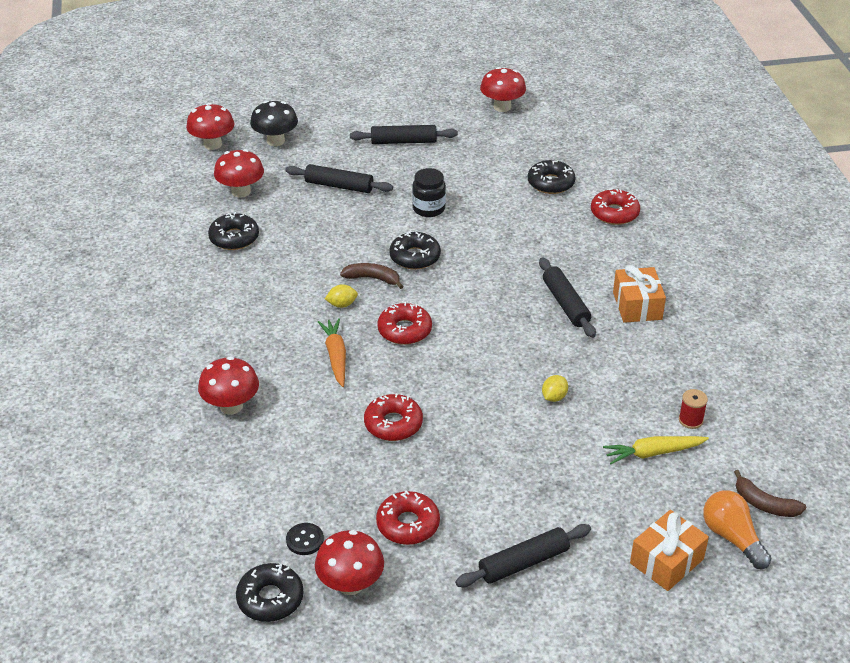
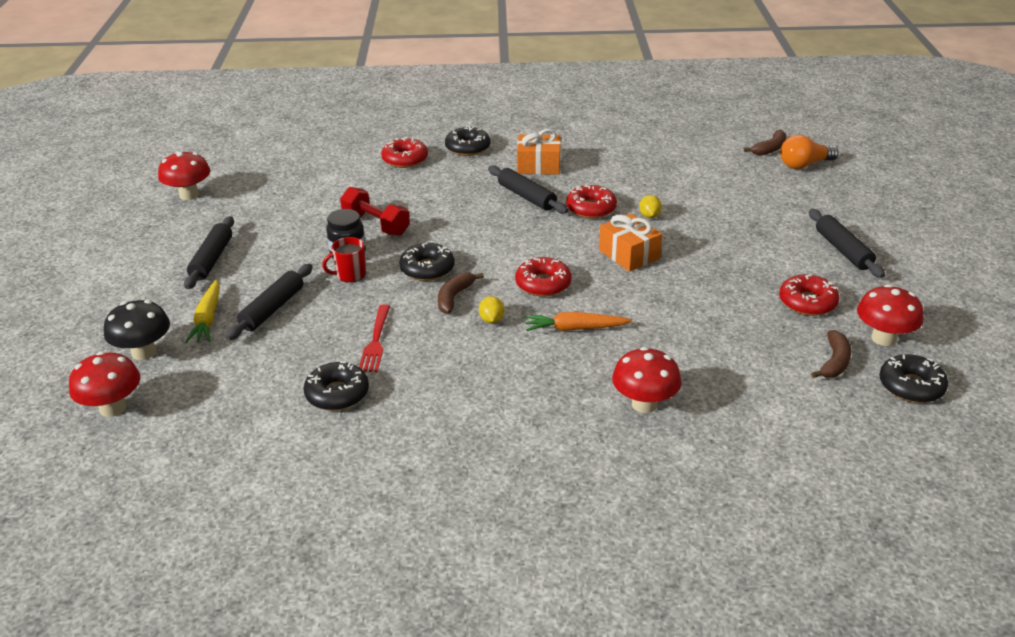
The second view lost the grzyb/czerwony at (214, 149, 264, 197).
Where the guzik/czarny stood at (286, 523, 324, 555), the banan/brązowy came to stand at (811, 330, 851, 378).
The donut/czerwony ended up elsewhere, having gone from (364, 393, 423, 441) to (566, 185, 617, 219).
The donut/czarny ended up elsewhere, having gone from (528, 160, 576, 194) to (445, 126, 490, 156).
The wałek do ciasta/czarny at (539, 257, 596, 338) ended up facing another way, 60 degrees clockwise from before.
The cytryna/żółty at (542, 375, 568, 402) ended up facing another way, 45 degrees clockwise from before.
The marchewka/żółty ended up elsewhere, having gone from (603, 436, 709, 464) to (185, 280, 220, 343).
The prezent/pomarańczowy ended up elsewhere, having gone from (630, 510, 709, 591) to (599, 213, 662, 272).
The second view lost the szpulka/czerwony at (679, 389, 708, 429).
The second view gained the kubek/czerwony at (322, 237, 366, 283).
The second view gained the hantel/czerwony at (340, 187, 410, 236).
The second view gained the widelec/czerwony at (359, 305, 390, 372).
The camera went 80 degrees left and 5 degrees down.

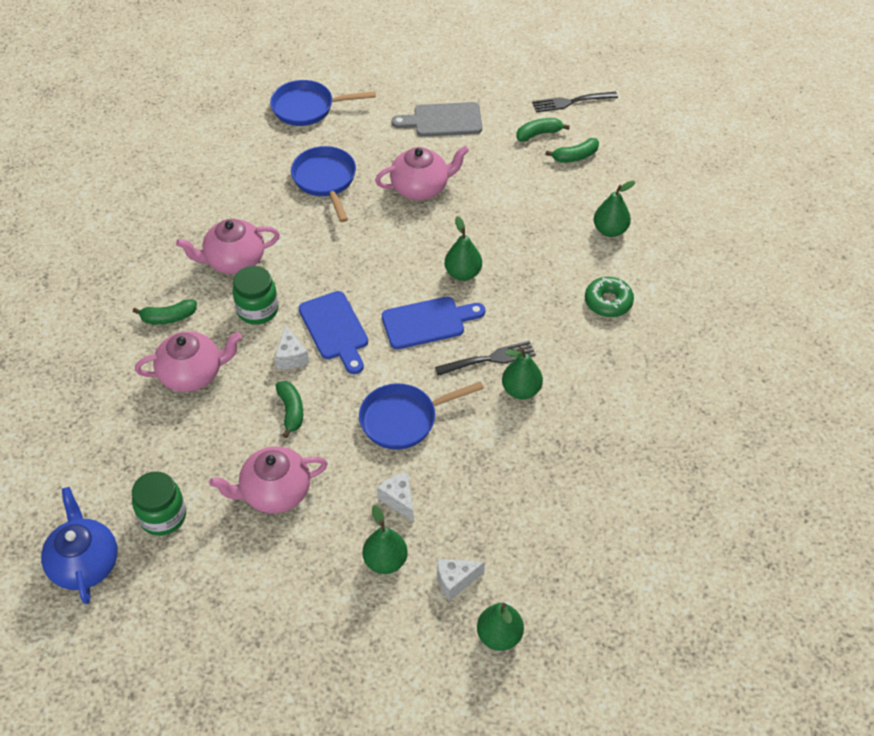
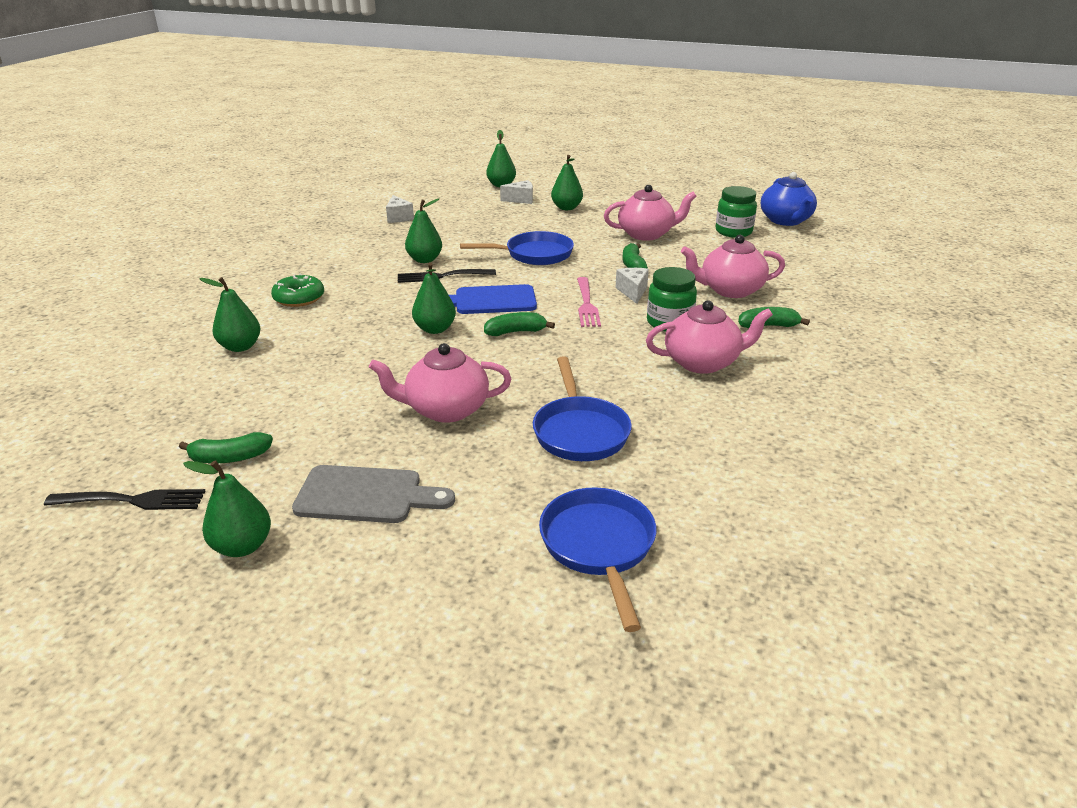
The patelnia/niebieski at (270, 80, 376, 126) ended up facing another way, 105 degrees counterclockwise from before.
Where the deska do krojenia/niebieski stood at (299, 291, 368, 374), the widelec/różowy came to stand at (577, 277, 601, 327).
The ser/biały ended up elsewhere, having gone from (377, 472, 414, 522) to (386, 195, 414, 223).
The banan/zielony ended up elsewhere, having gone from (545, 138, 599, 163) to (484, 312, 555, 336).
The second view gained the gruszka/zielony at (183, 460, 271, 557).
The camera went 170 degrees left and 20 degrees down.

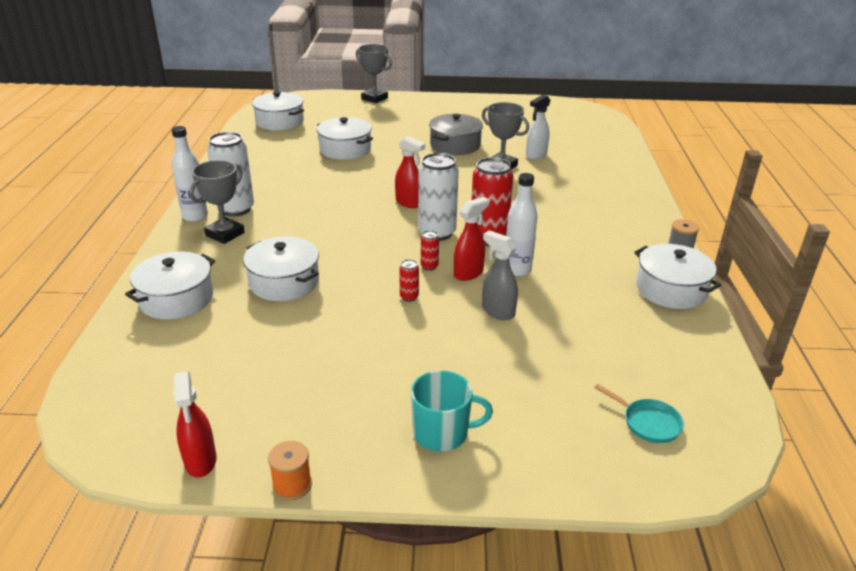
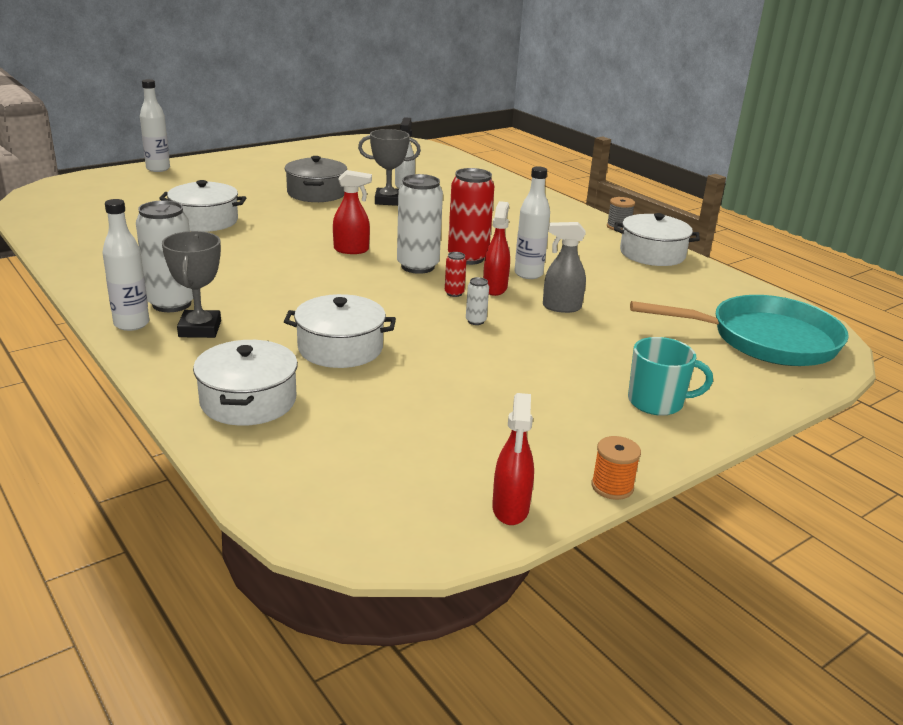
The spryskiwacz/czerwony at (173, 371, 217, 478) ended up facing another way, 60 degrees clockwise from before.
The second view lost the garnek/biały at (252, 91, 304, 130).
Where the puchar/szary stood at (356, 44, 392, 103), the butelka/biały came to stand at (140, 79, 170, 172).
What was the puszka/czerwony at (399, 259, 419, 302) turned into the puszka/biały at (466, 277, 489, 325).
The kubek/turkusowy at (411, 370, 493, 452) ended up facing another way, 45 degrees clockwise from before.
The size of the patelnia/turkusowy at (594, 384, 684, 443) changed by a factor of 2.49.
The camera went 40 degrees left and 5 degrees down.

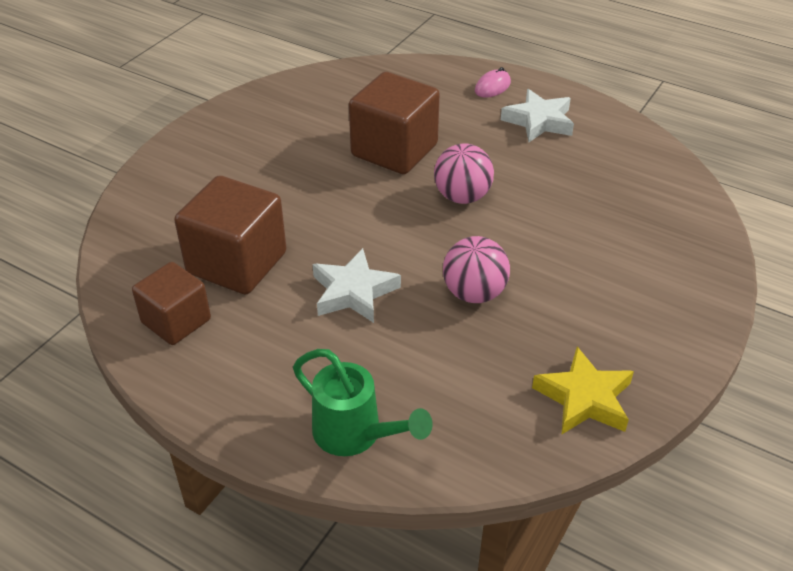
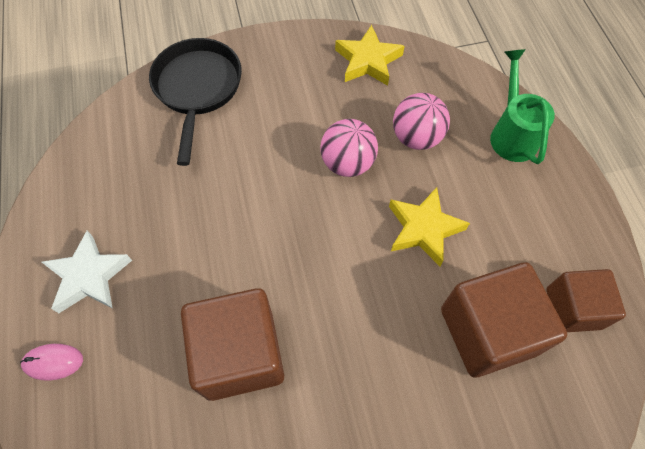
What was the gwiazda/biały at (313, 248, 401, 323) turned into the gwiazda/żółty at (389, 187, 470, 266).
The piłka/różowy ended up elsewhere, having gone from (434, 144, 494, 204) to (393, 93, 450, 150).
The second view gained the patelnia/czarny at (149, 38, 242, 166).
The camera went 135 degrees left and 20 degrees up.

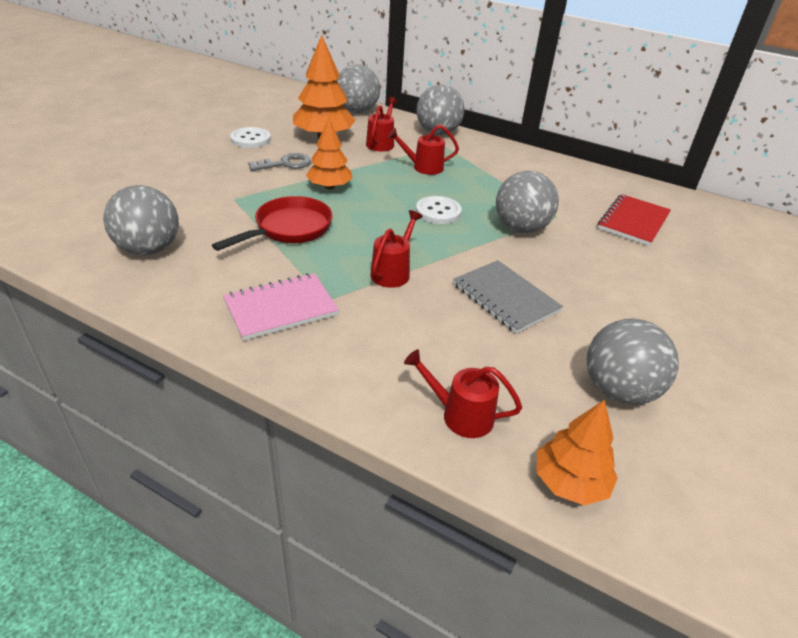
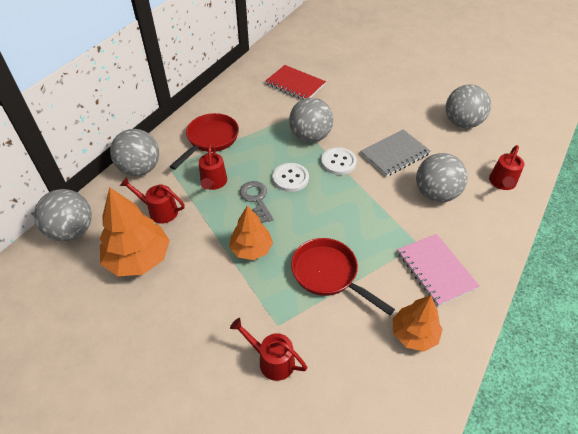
The piłka/szary ended up elsewhere, having gone from (103, 185, 179, 255) to (416, 153, 468, 202).
The guzik/biały ended up elsewhere, having gone from (230, 127, 271, 148) to (321, 147, 357, 175).
The klucz/szary ended up elsewhere, having gone from (248, 153, 311, 171) to (240, 181, 274, 223).
The konewka/czerwony ended up elsewhere, having gone from (370, 210, 423, 288) to (230, 318, 307, 381).
The drzewko/pomarańczowy ended up elsewhere, having gone from (536, 400, 618, 505) to (392, 295, 443, 351).
The second view gained the patelnia/czerwony at (170, 113, 239, 170).
The camera went 85 degrees left and 10 degrees up.

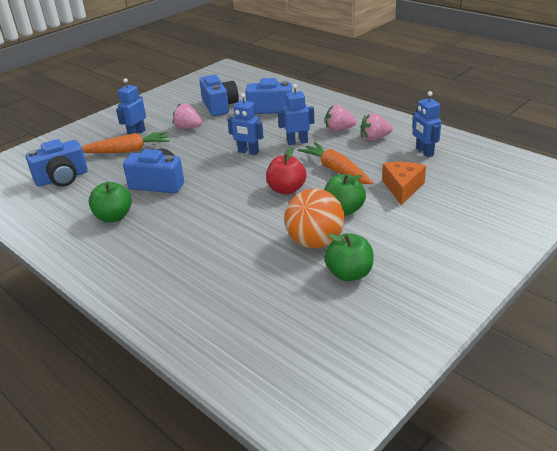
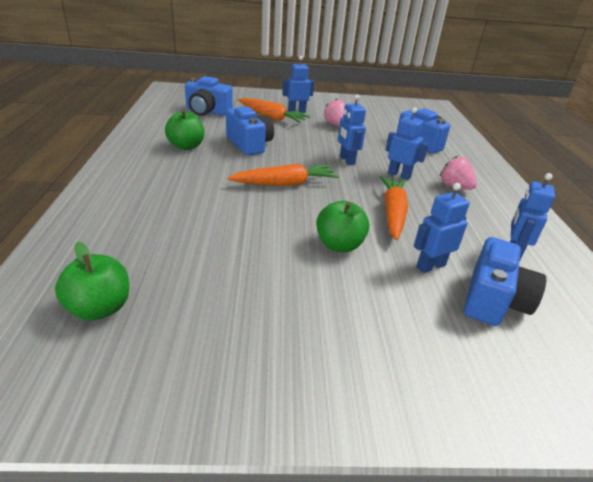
The aparat fotograficzny/niebieski ended up elsewhere, having gone from (199, 75, 239, 116) to (464, 237, 546, 326).
The second view lost the jabłko/czerwony at (266, 147, 307, 195).
The second view lost the piłka/pomarańczowy at (285, 188, 345, 248).
The jabłko/zielony ended up elsewhere, having gone from (324, 233, 373, 281) to (55, 242, 129, 321).
The second view lost the truskawka/różowy at (361, 113, 393, 141).
Where the ser/pomarańczowy stood at (382, 162, 426, 205), the robot/niebieski came to stand at (414, 183, 470, 273).
The second view gained the marchewka/pomarańczowy at (227, 163, 339, 186).
The camera went 40 degrees right and 0 degrees up.

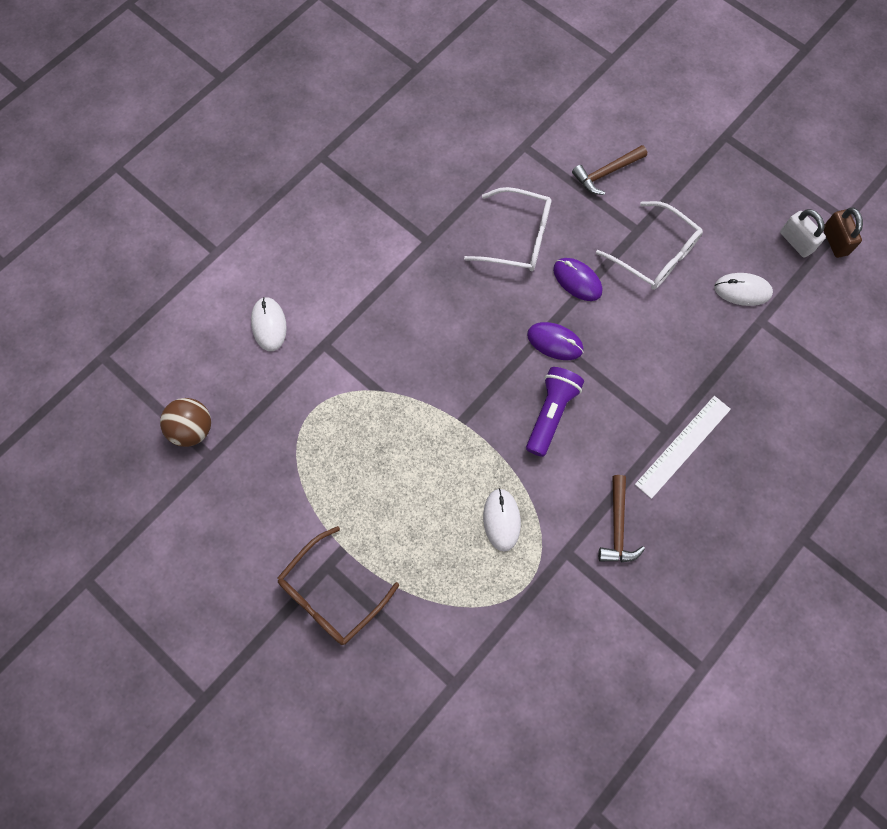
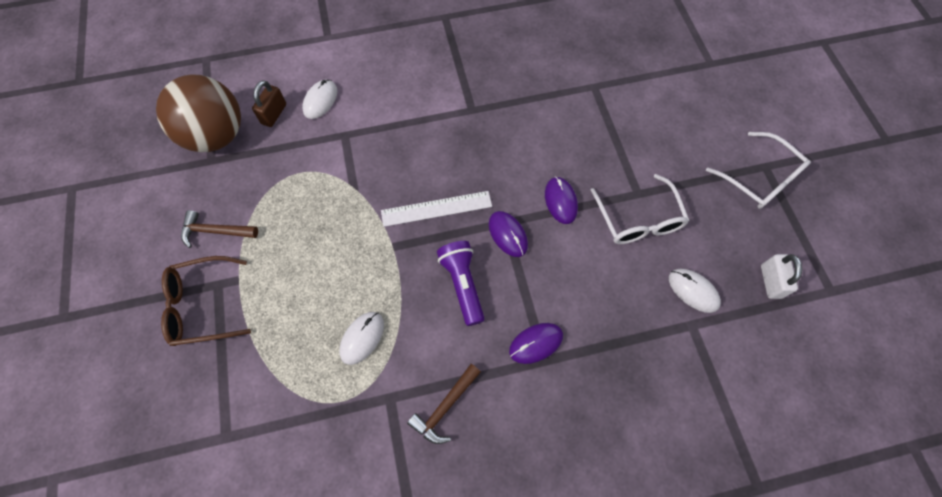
The size of the piłka/brązowy at (160, 398, 211, 447) changed by a factor of 1.82.
The okulary/biały ended up elsewhere, having gone from (464, 187, 552, 271) to (706, 132, 811, 209).
The latarka/fioletowy at (526, 367, 584, 457) ended up facing another way, 75 degrees counterclockwise from before.
The młotek/brązowy ended up elsewhere, having gone from (572, 145, 647, 195) to (181, 210, 258, 248).
The linijka/biały ended up elsewhere, having gone from (635, 396, 731, 499) to (381, 191, 492, 227).
The kłódka/brązowy ended up elsewhere, having gone from (823, 207, 863, 258) to (252, 80, 286, 127).
The second view gained the myszka/fioletowy at (509, 323, 563, 364).
The camera went 35 degrees right and 5 degrees down.

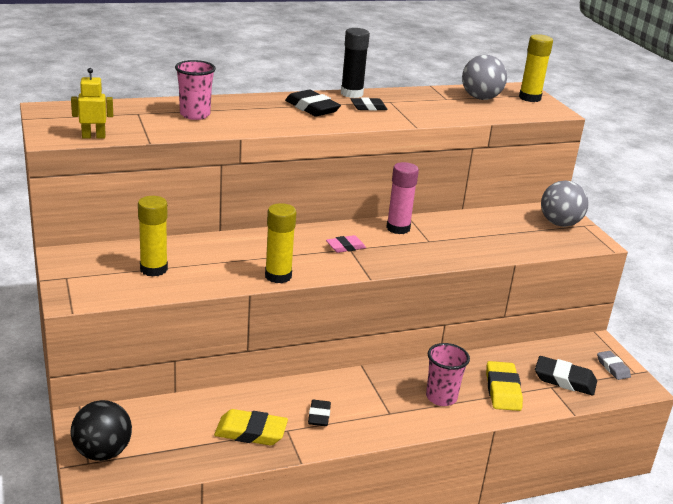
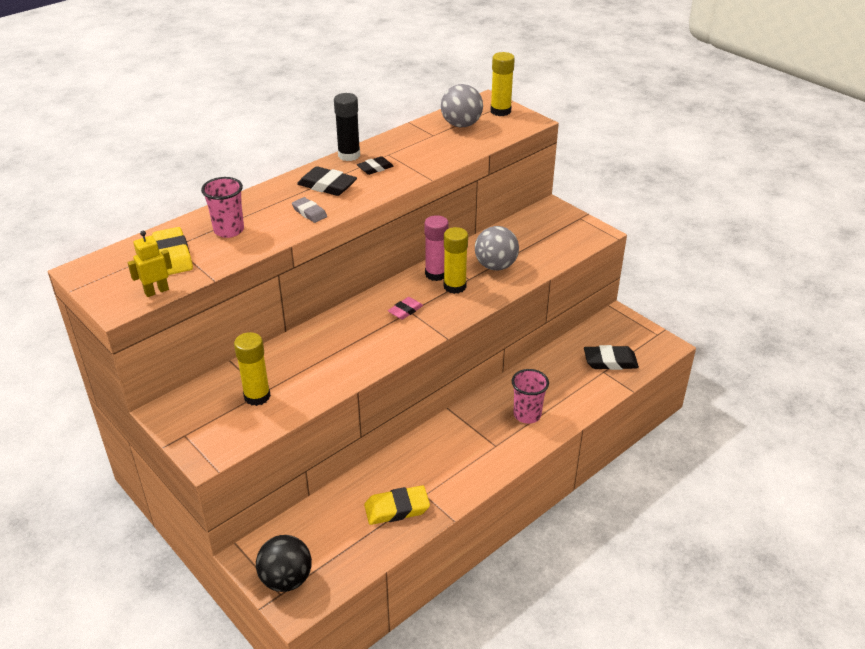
The klej w sztyfcie/żółty ended up elsewhere, having gone from (265, 203, 297, 283) to (444, 227, 468, 294).
The second view lost the gumka do mazania/czarny at (308, 400, 331, 426).
The gumka do mazania/żółty ended up elsewhere, having gone from (486, 361, 523, 411) to (152, 227, 193, 275).
The piłka/szary ended up elsewhere, having gone from (541, 180, 589, 227) to (475, 226, 519, 270).
The gumka do mazania/szary ended up elsewhere, having gone from (597, 351, 631, 380) to (292, 197, 327, 223).
The camera went 20 degrees left and 10 degrees up.

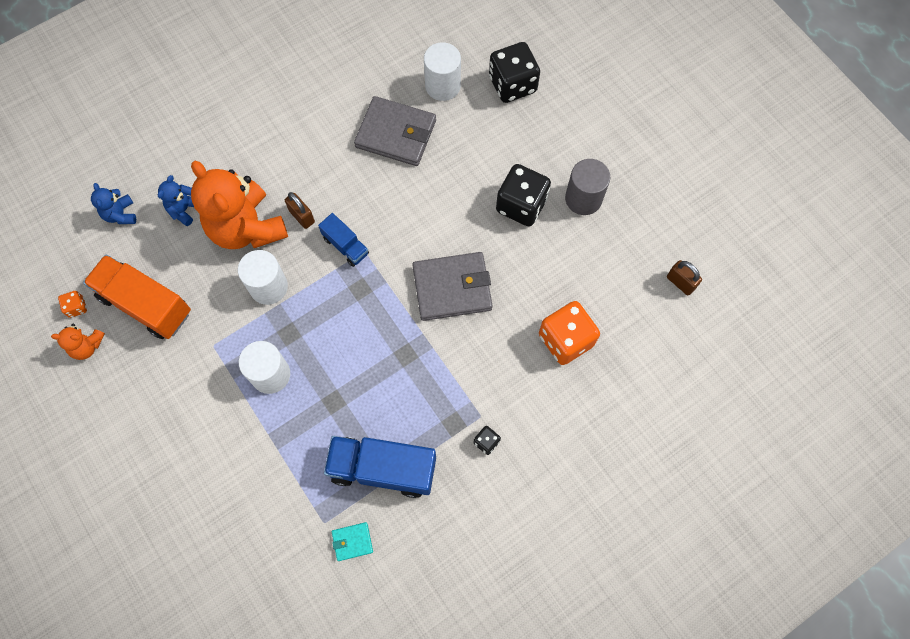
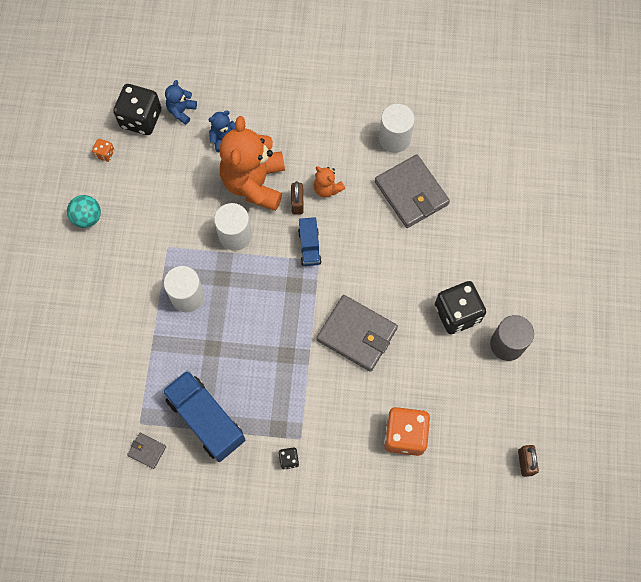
The miś/pomarańczowy ended up elsewhere, having gone from (51, 324, 105, 360) to (314, 166, 345, 197).
The second view lost the ciężarówka/pomarańczowy at (83, 255, 191, 339).
What was the portfel/turkusowy at (332, 522, 373, 561) turned into the portfel/szary at (127, 433, 166, 469).
The walec/biały ended up elsewhere, having gone from (424, 42, 461, 101) to (379, 104, 415, 153).
The kostka do gry/czarny ended up elsewhere, having gone from (489, 42, 540, 103) to (113, 84, 161, 135).
The second view gained the piłka/turkusowy at (67, 195, 101, 228).
The camera went 40 degrees right and 0 degrees up.

